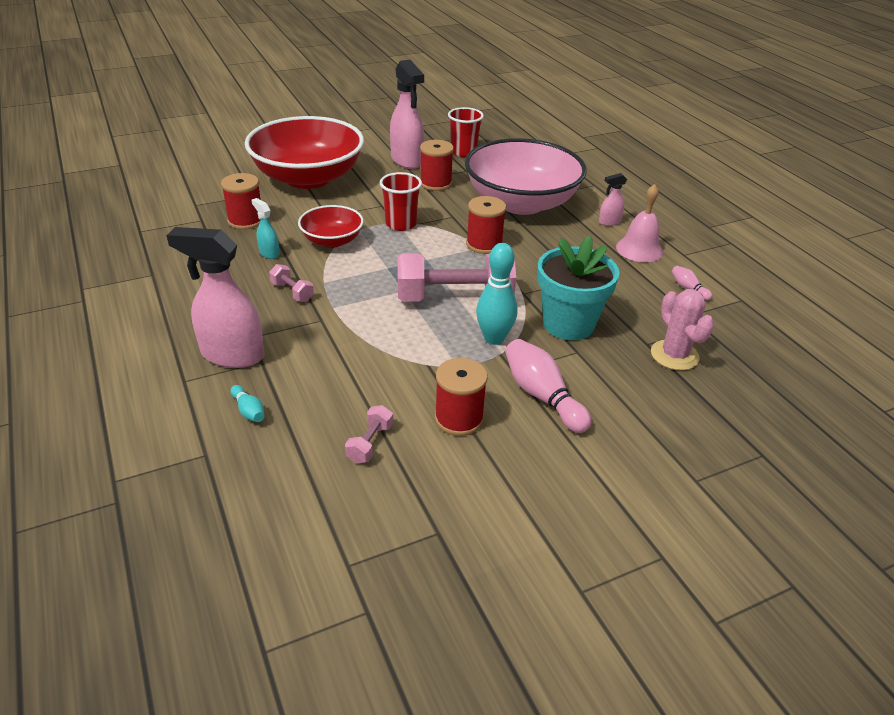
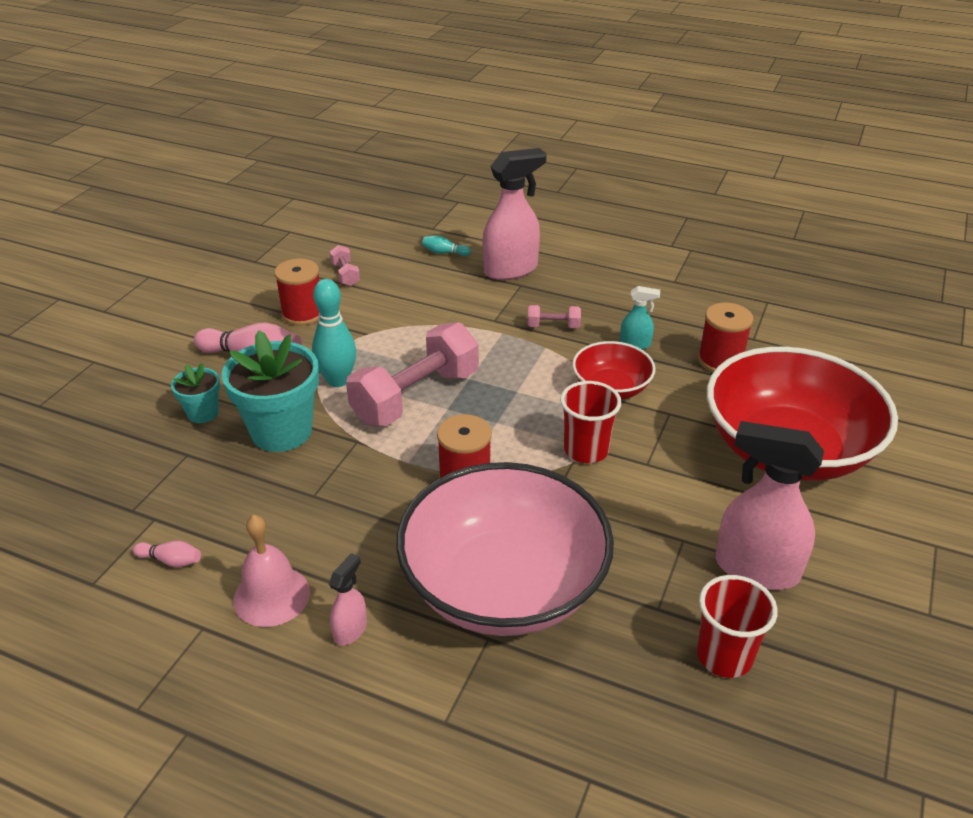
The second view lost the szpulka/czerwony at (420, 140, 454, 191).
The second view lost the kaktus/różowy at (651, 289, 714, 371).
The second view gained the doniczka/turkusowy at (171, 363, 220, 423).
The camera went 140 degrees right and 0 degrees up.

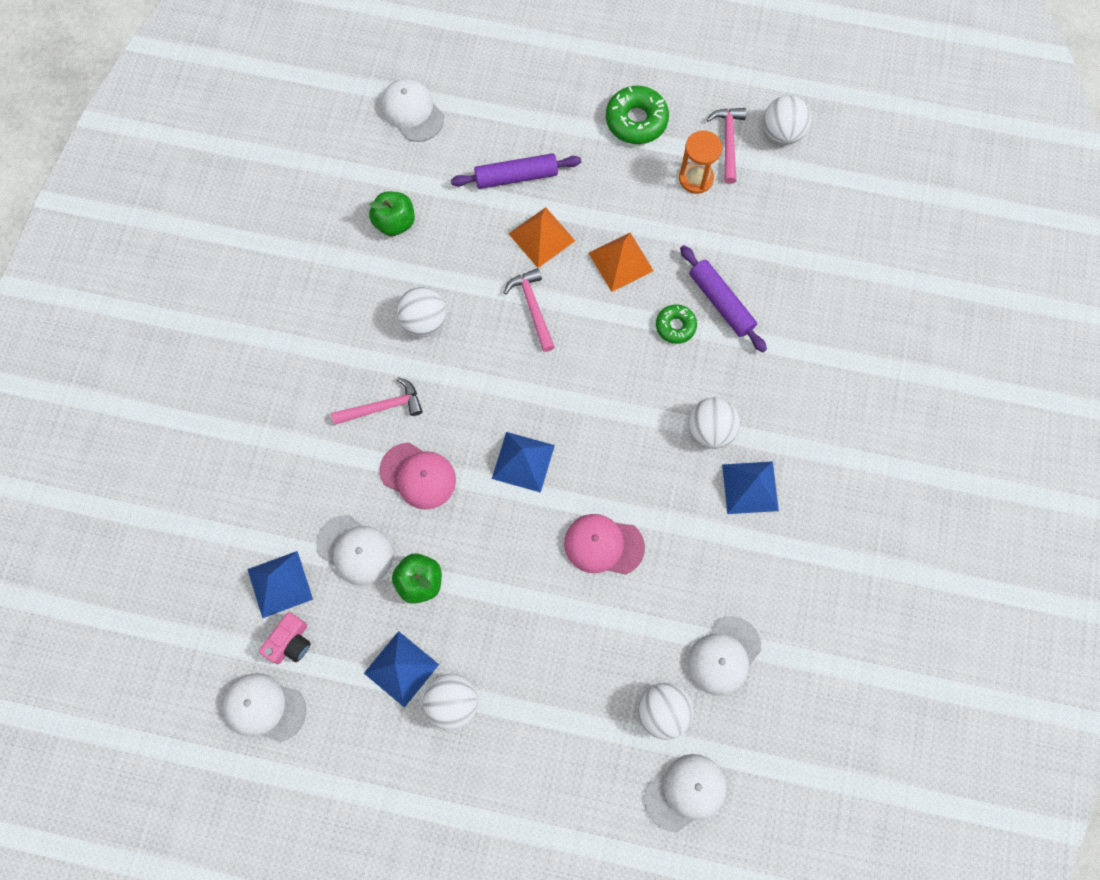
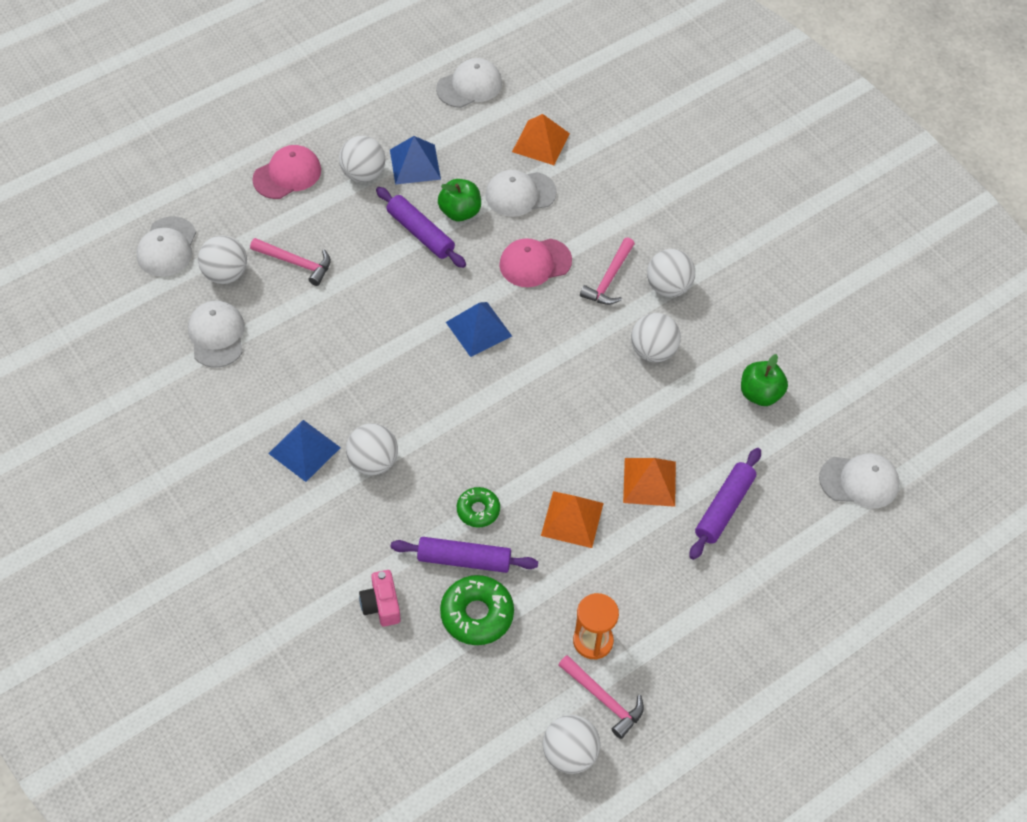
What was the piramida/niebieski at (247, 551, 313, 618) turned into the piramida/pomarańczowy at (512, 114, 570, 165).
The aparat fotograficzny/różowy ended up elsewhere, having gone from (259, 612, 311, 664) to (359, 570, 401, 627).
The młotek/różowy ended up elsewhere, having gone from (504, 268, 555, 352) to (250, 238, 331, 286).
The czapka/różowy ended up elsewhere, having gone from (564, 514, 645, 575) to (252, 145, 321, 199).
The donut/zielony ended up elsewhere, having gone from (606, 86, 669, 144) to (440, 575, 514, 645).
The second view gained the wałek do ciasta/fioletowy at (376, 187, 466, 268).
The second view gained the piłka/biały at (647, 249, 695, 297).
The camera went 130 degrees right and 15 degrees down.

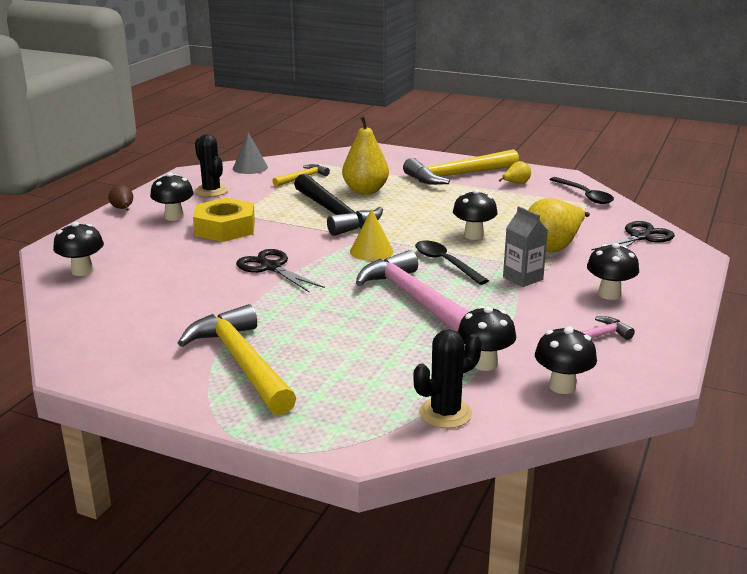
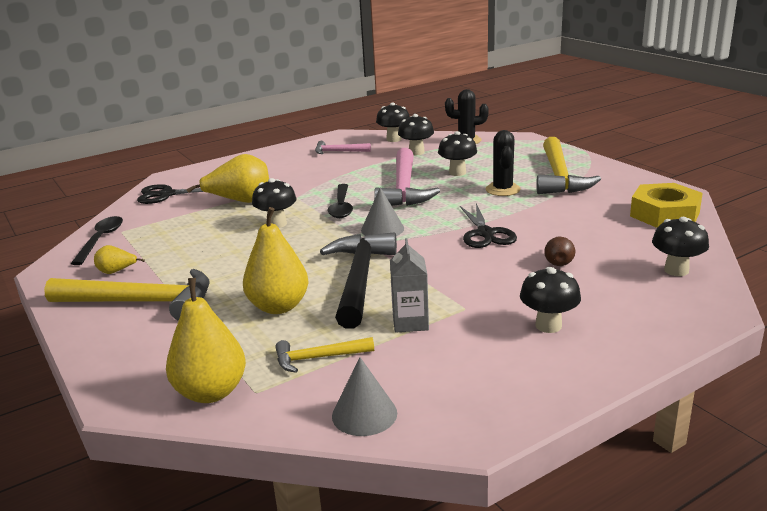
The gruszka/brązowy ended up elsewhere, having gone from (108, 185, 133, 211) to (544, 237, 575, 266).
The nakrętka/żółty ended up elsewhere, having gone from (193, 198, 255, 242) to (630, 183, 703, 228).
The kaktus/czarny ended up elsewhere, having gone from (195, 134, 228, 197) to (486, 130, 521, 196).
What was the stożek/żółty at (350, 209, 394, 261) turned into the stożek/szary at (361, 187, 404, 236).
The karton mleka/szary ended up elsewhere, having gone from (503, 206, 548, 287) to (390, 238, 429, 333).
The grzyb/czarny ended up elsewhere, having gone from (587, 243, 639, 300) to (438, 131, 477, 176).
The second view gained the gruszka/żółty at (166, 278, 246, 403).
The camera went 145 degrees left and 0 degrees up.

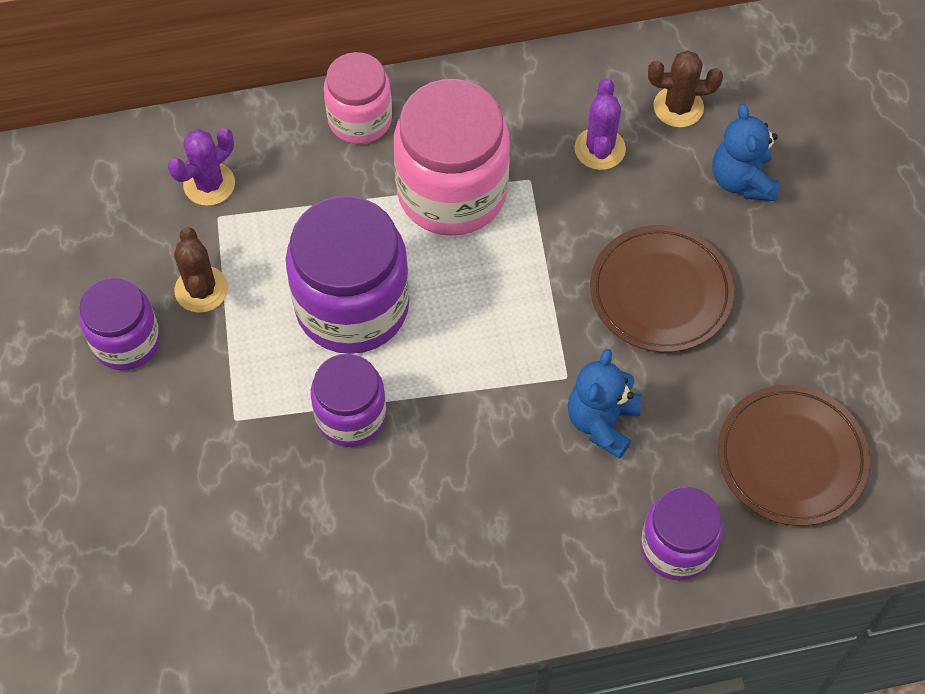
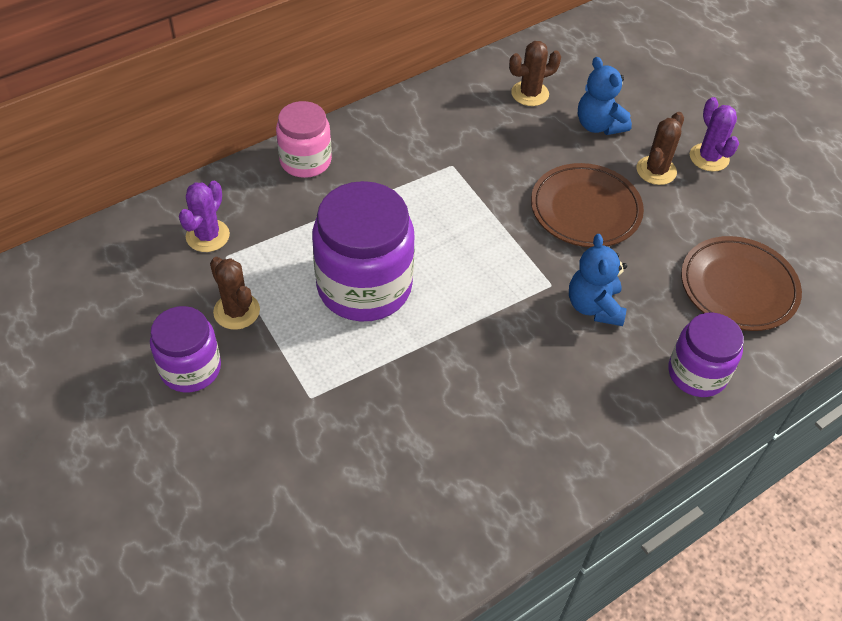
The second view lost the słoik/fioletowy at (311, 354, 386, 447).
The second view lost the słoik/różowy at (394, 79, 510, 236).
The kaktus/fioletowy ended up elsewhere, having gone from (574, 78, 626, 170) to (690, 97, 739, 172).
The second view gained the kaktus/brązowy at (637, 112, 684, 185).
The camera went 25 degrees left and 10 degrees down.

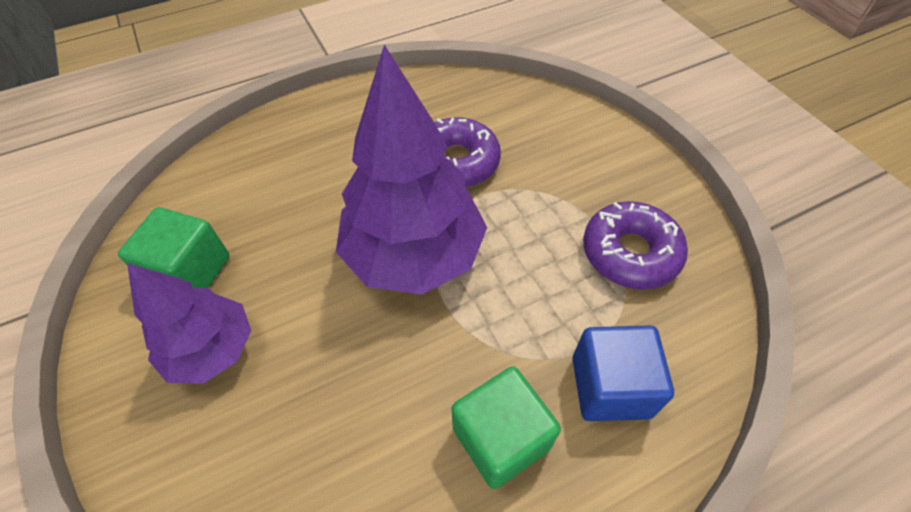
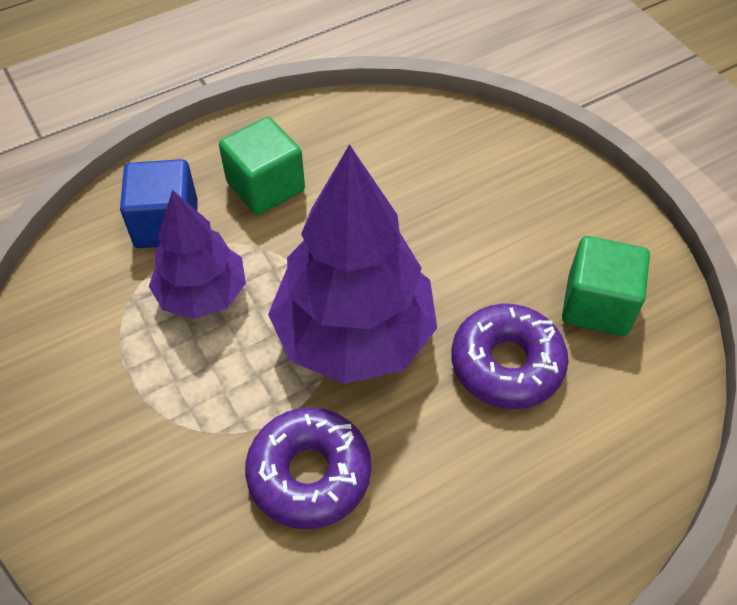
The drzewko/fioletowy ended up elsewhere, having gone from (127, 263, 252, 384) to (149, 190, 246, 319).
The donut/fioletowy ended up elsewhere, having gone from (583, 201, 688, 290) to (451, 304, 568, 409).
The camera went 175 degrees right and 0 degrees up.

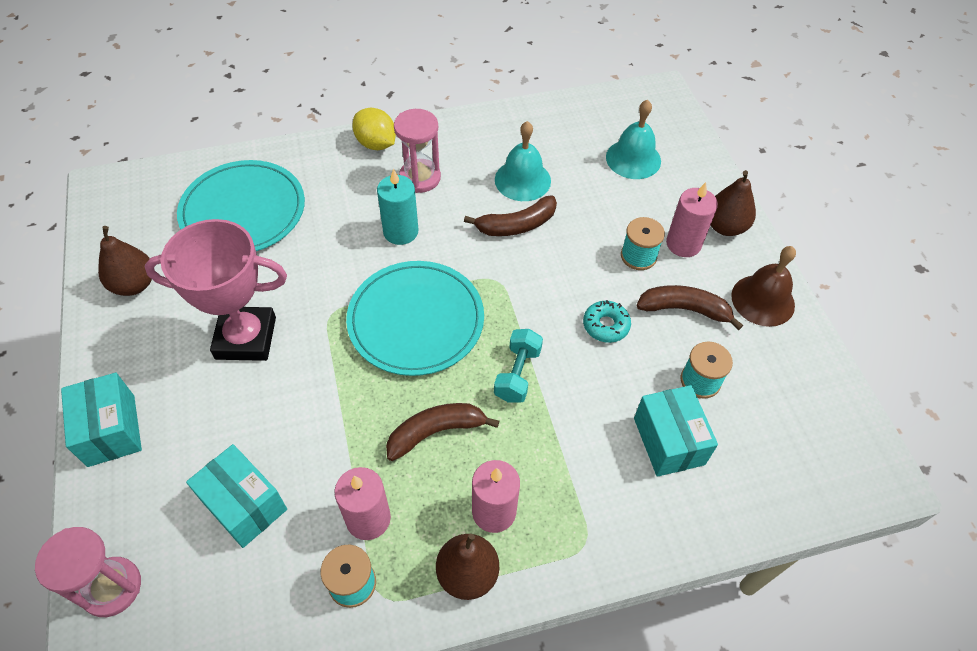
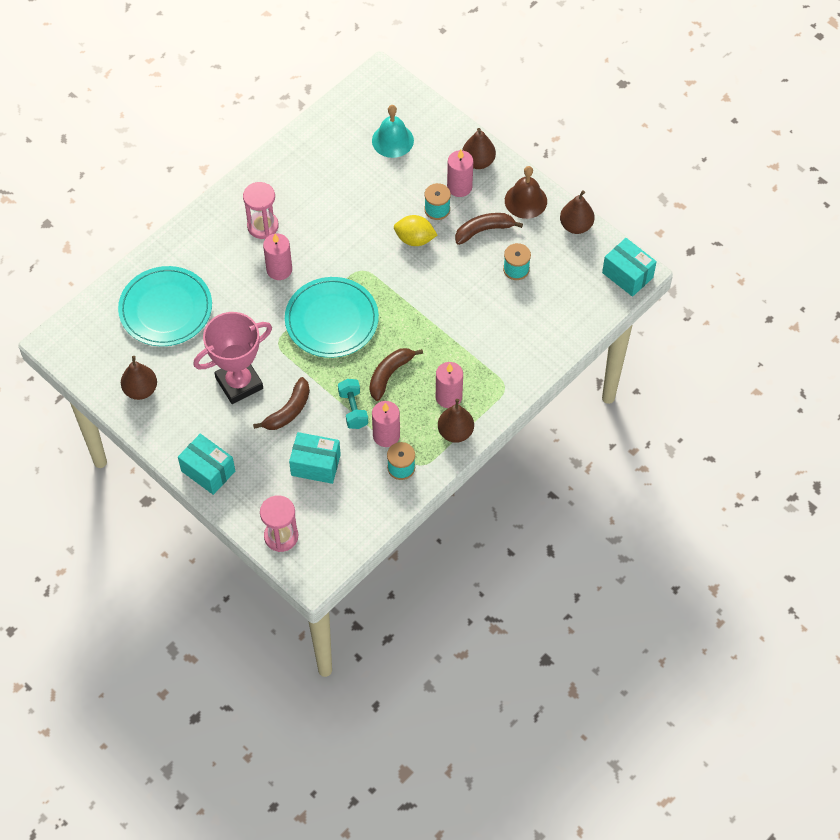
The cytryna/żółty ended up elsewhere, having gone from (352, 108, 396, 150) to (394, 215, 437, 246).
What was the świeca/turkusowy at (377, 169, 419, 245) turned into the świeca/różowy at (263, 234, 292, 280).
The banan/brązowy ended up elsewhere, having gone from (464, 195, 557, 236) to (253, 377, 310, 430).
The hantel/turkusowy ended up elsewhere, having gone from (494, 329, 543, 403) to (338, 379, 368, 429).
The second view lost the dzwonek/turkusowy at (495, 121, 551, 201).
The second view lost the donut/turkusowy at (583, 300, 631, 343).
The pudełko/turkusowy ended up elsewhere, having gone from (634, 385, 718, 477) to (602, 238, 657, 297).
The second view gained the gruszka/brązowy at (560, 190, 595, 234).
The camera went 30 degrees left and 5 degrees up.

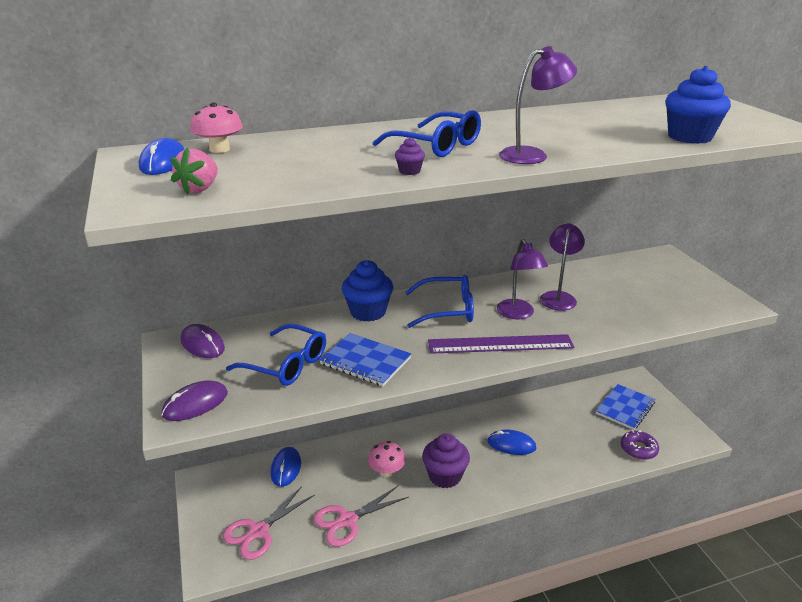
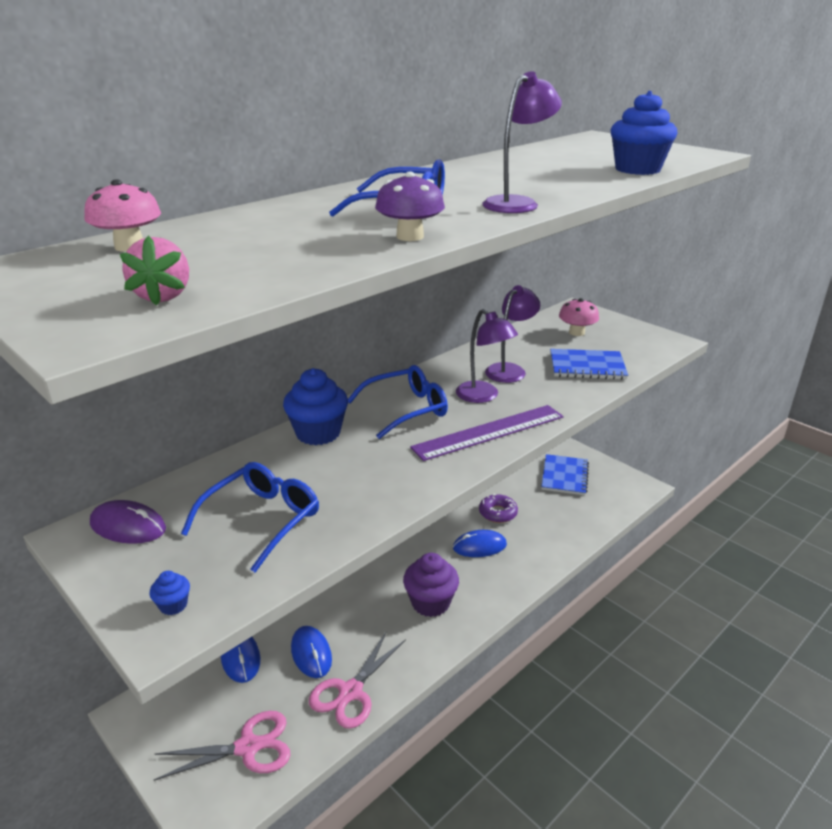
The myszka/niebieski ended up elsewhere, having gone from (139, 138, 185, 175) to (291, 626, 332, 678).
Where the myszka/fioletowy stood at (162, 380, 228, 421), the muffinka/niebieski came to stand at (149, 571, 190, 615).
The nożyczki/różowy at (222, 486, 315, 560) ended up facing another way, 120 degrees counterclockwise from before.
The okulary/niebieski at (226, 324, 326, 386) ended up facing another way, 60 degrees counterclockwise from before.
The zeszyt/niebieski ended up elsewhere, having gone from (319, 333, 411, 386) to (550, 349, 628, 380).
The grzyb/różowy ended up elsewhere, having gone from (368, 441, 405, 477) to (559, 298, 599, 336).
Where the muffinka/fioletowy stood at (395, 137, 425, 175), the grzyb/fioletowy came to stand at (375, 172, 445, 241).
The lampka/fioletowy at (540, 223, 585, 311) ended up facing another way, 45 degrees clockwise from before.
The donut/fioletowy ended up elsewhere, having gone from (621, 430, 659, 460) to (479, 493, 518, 523).
The camera went 25 degrees left and 0 degrees up.

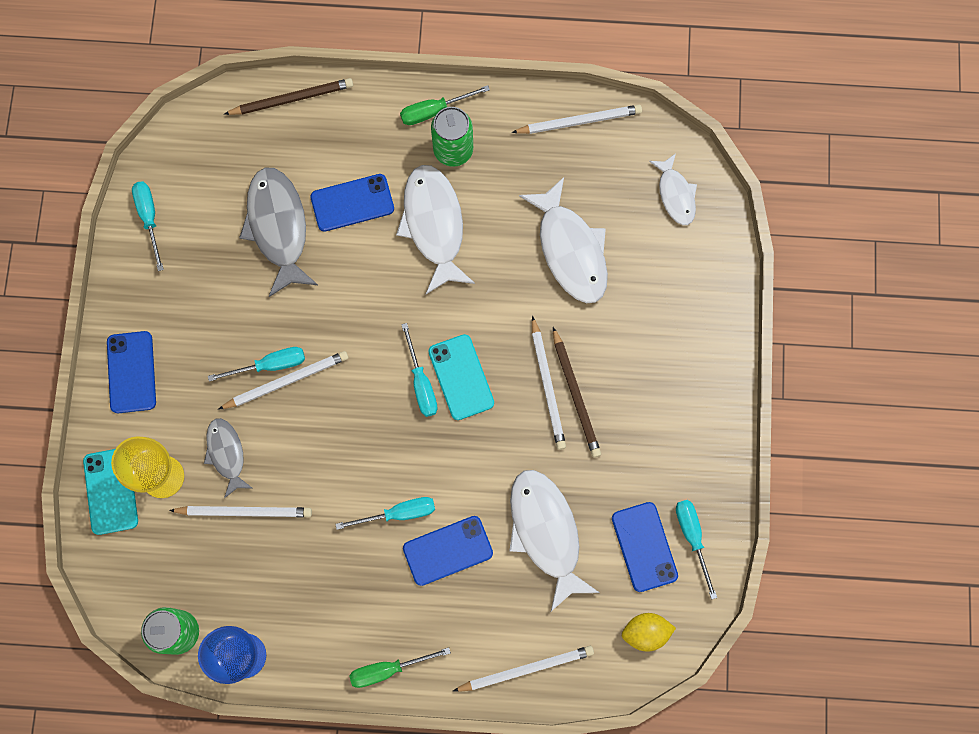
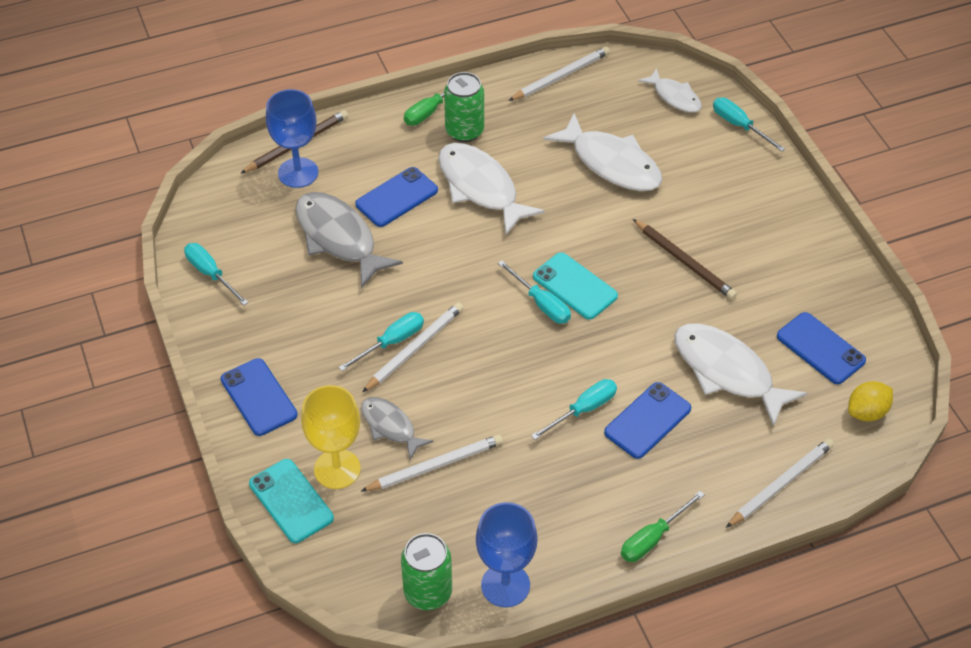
The second view lost the ołówek/biały at (532, 316, 566, 450).
The śrubokręt/turkusowy ended up elsewhere, having gone from (676, 500, 717, 599) to (713, 97, 785, 152).
The second view gained the kielich/niebieski at (266, 89, 318, 188).
The camera went 25 degrees left and 25 degrees down.

